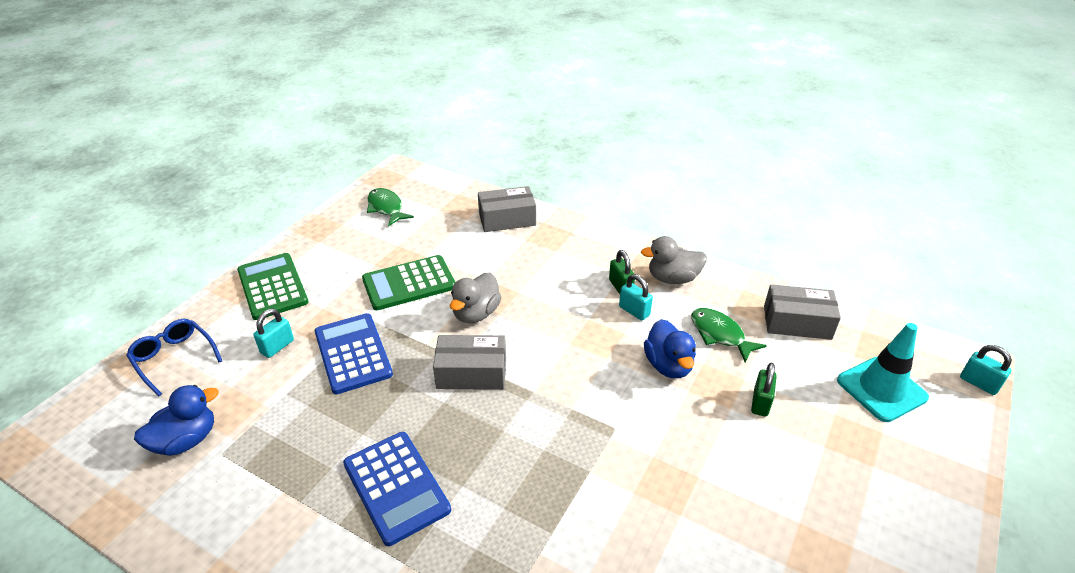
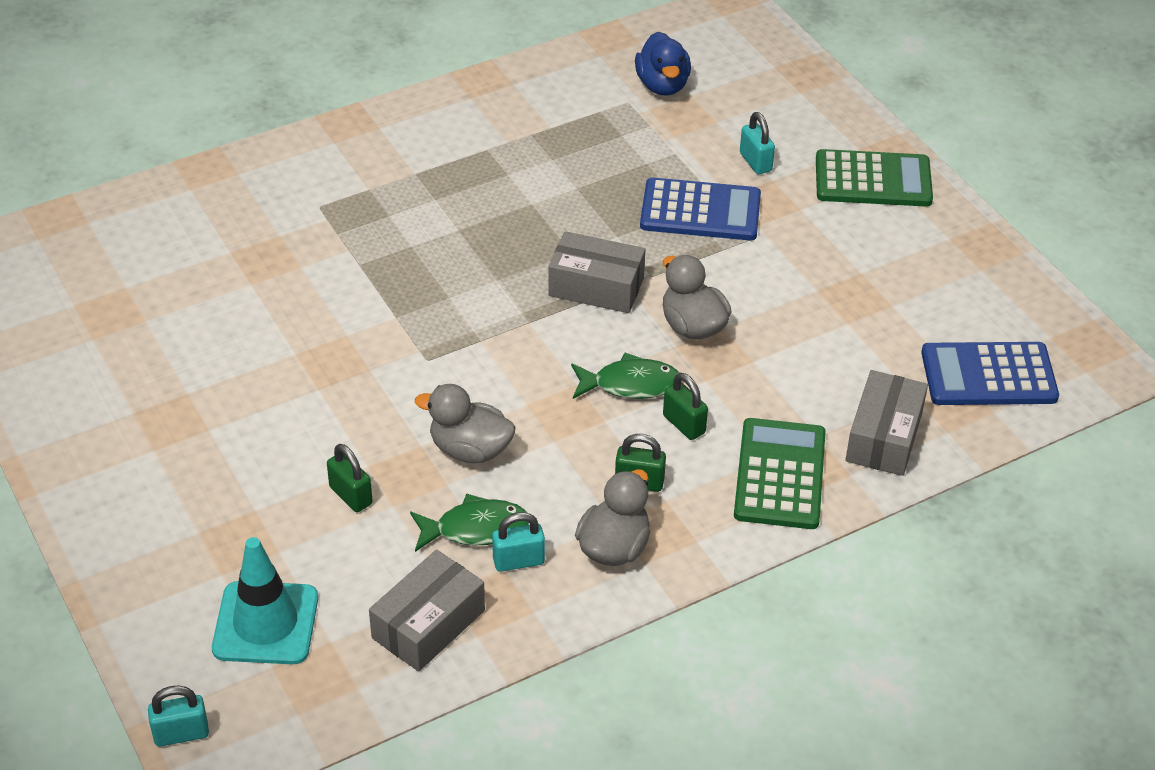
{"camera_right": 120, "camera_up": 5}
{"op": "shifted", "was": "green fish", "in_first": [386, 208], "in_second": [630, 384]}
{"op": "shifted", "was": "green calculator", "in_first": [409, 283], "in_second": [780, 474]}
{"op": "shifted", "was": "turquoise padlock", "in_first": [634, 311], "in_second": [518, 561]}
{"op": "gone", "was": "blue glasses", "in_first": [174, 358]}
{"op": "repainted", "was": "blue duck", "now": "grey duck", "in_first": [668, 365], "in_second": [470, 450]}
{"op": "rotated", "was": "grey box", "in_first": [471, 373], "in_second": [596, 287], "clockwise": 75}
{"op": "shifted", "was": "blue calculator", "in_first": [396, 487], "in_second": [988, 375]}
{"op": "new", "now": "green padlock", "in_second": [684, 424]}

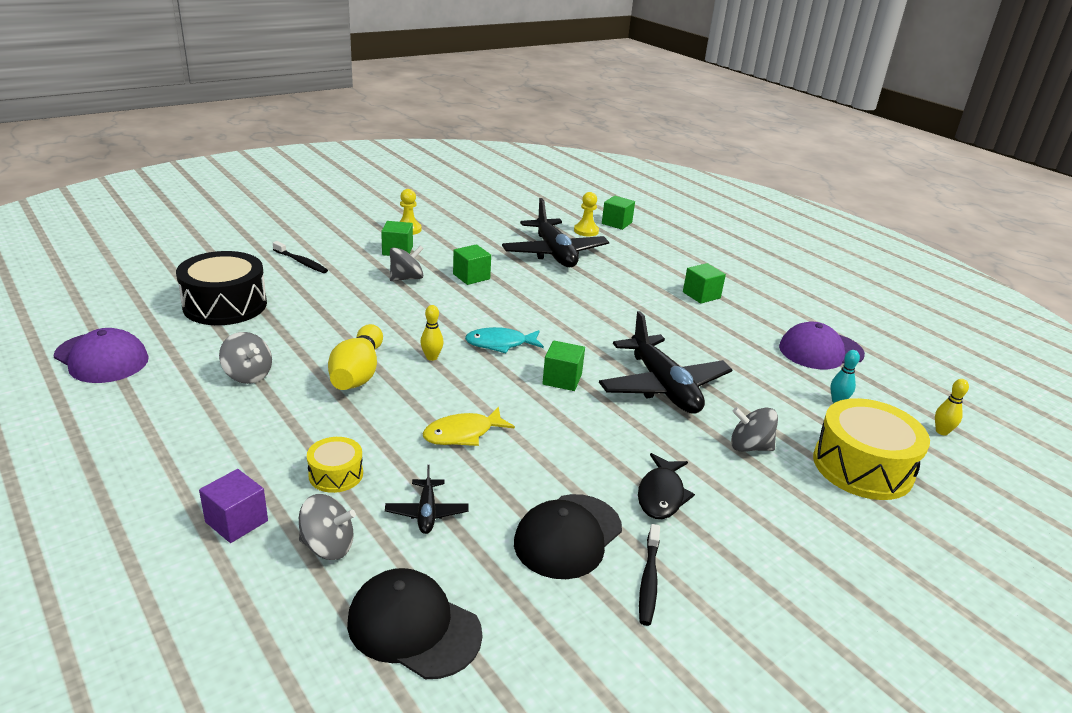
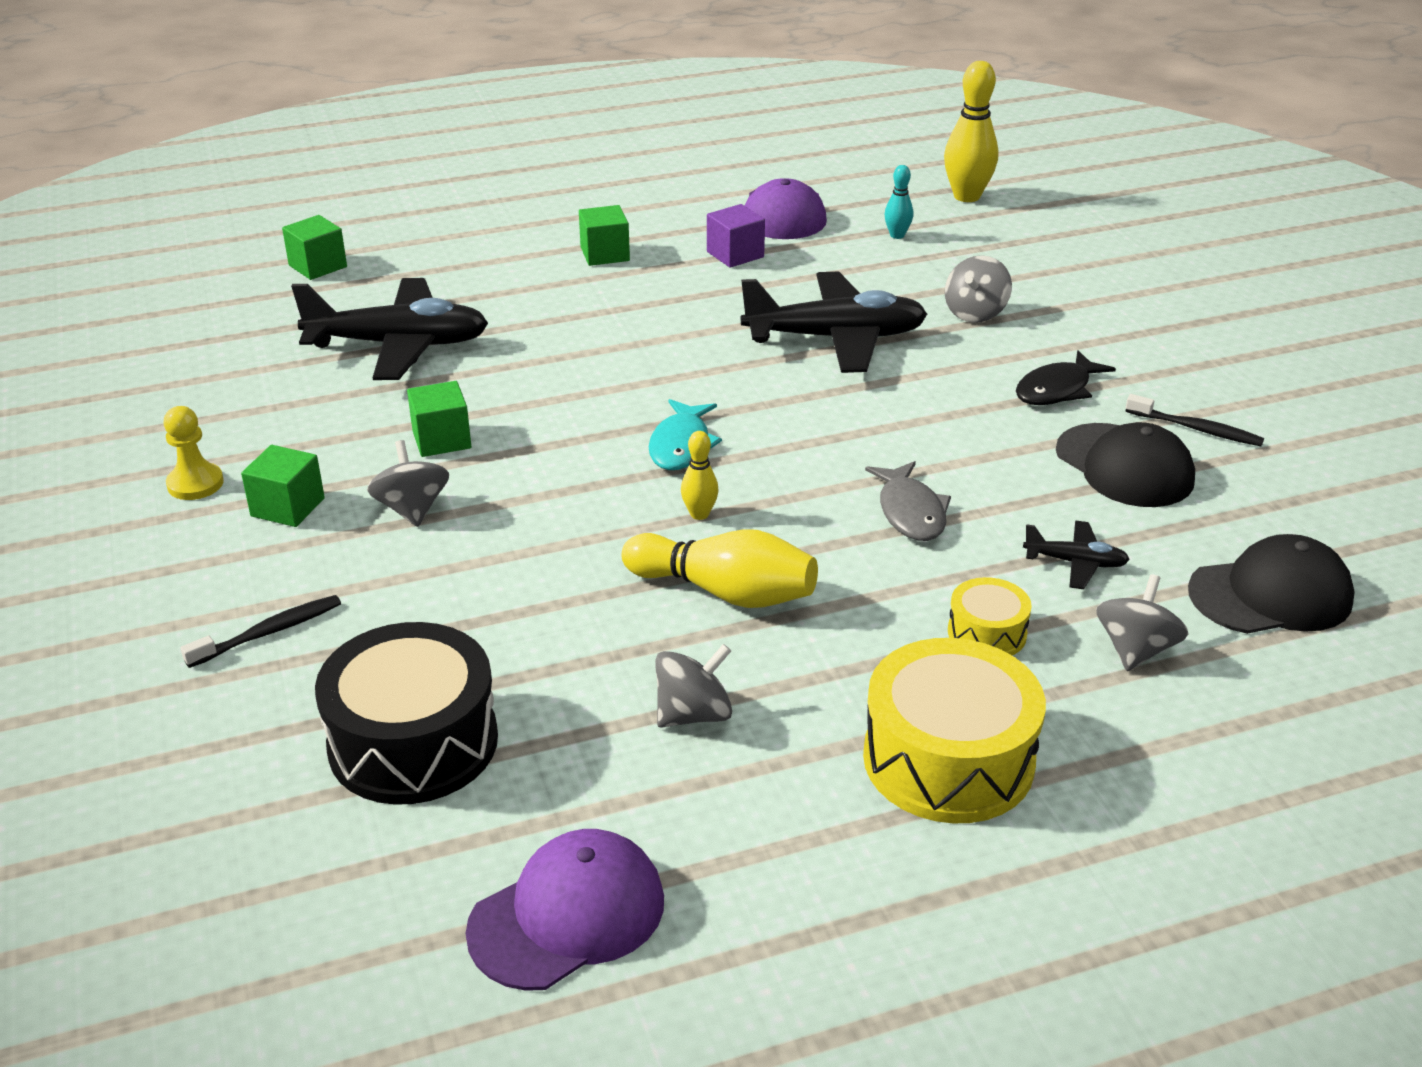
{"camera_right": -70, "camera_up": 5}
{"op": "gone", "was": "yellow pawn", "in_first": [586, 231]}
{"op": "gone", "was": "green cube", "in_first": [562, 379]}
{"op": "scaled", "was": "yellow bowling pin", "in_first": [941, 431], "in_second": [966, 196], "ratio": 1.93}
{"op": "shifted", "was": "yellow drum", "in_first": [862, 467], "in_second": [948, 759]}
{"op": "repainted", "was": "yellow fish", "now": "grey fish", "in_first": [462, 434], "in_second": [910, 512]}
{"op": "rotated", "was": "black fish", "in_first": [661, 495], "in_second": [1057, 390], "clockwise": 105}
{"op": "shifted", "was": "purple cube", "in_first": [236, 521], "in_second": [735, 254]}
{"op": "rotated", "was": "black cap", "in_first": [413, 627], "in_second": [1270, 595], "clockwise": -150}

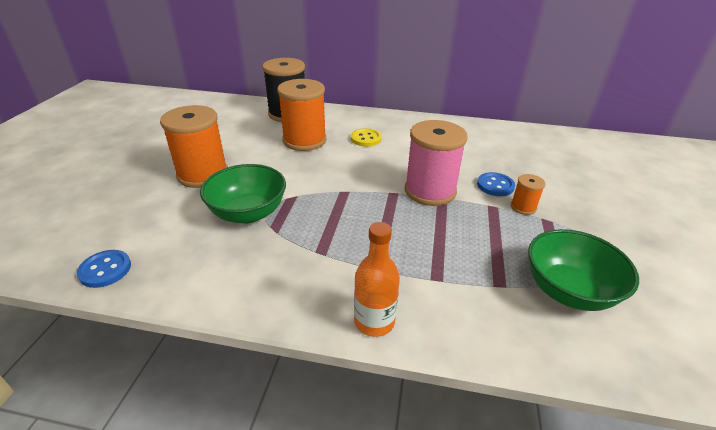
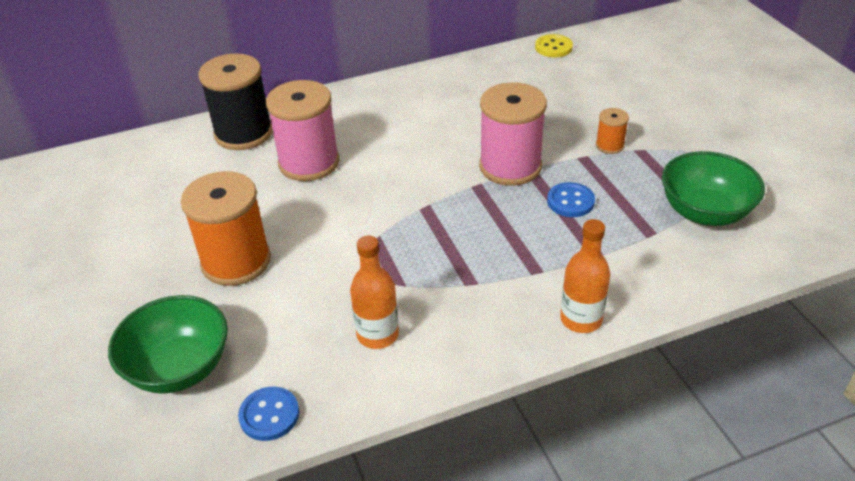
{"camera_right": -30, "camera_up": 5}
{"op": "repainted", "was": "orange spool", "now": "pink spool", "in_first": [304, 140], "in_second": [309, 162]}
{"op": "shifted", "was": "yellow button", "in_first": [366, 139], "in_second": [553, 47]}
{"op": "shifted", "was": "green bowl", "in_first": [248, 213], "in_second": [179, 368]}
{"op": "shifted", "was": "blue button", "in_first": [495, 185], "in_second": [570, 201]}
{"op": "new", "now": "orange bottle", "in_second": [377, 334]}

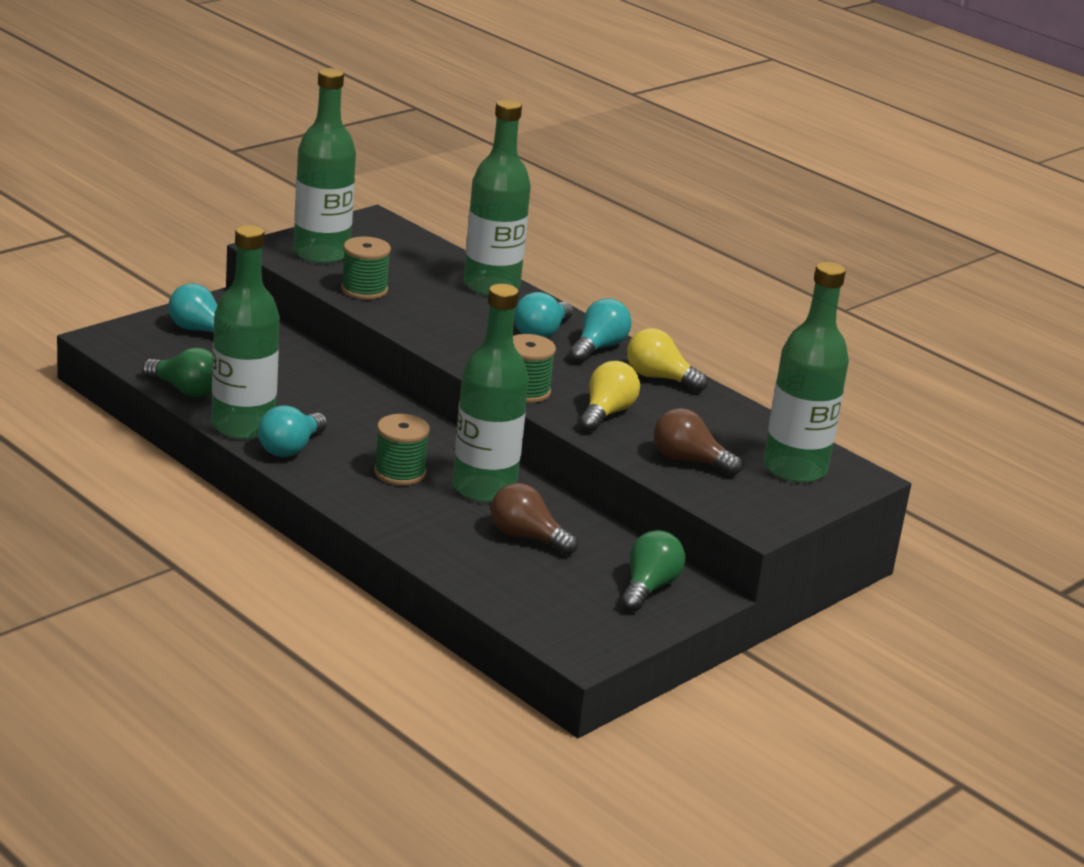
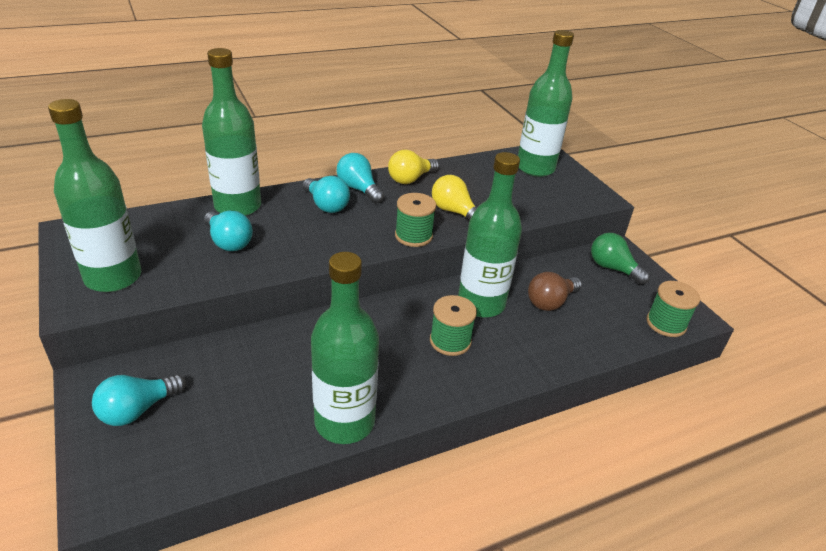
{"camera_right": -70, "camera_up": 10}
{"op": "shifted", "was": "green spool", "in_first": [364, 290], "in_second": [666, 323]}
{"op": "gone", "was": "green light bulb", "in_first": [185, 390]}
{"op": "shifted", "was": "turquoise light bulb", "in_first": [290, 448], "in_second": [228, 242]}
{"op": "gone", "was": "brown light bulb", "in_first": [689, 461]}

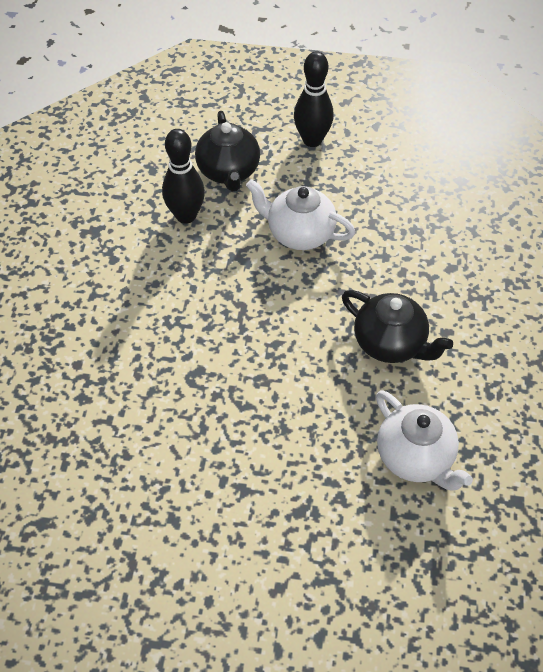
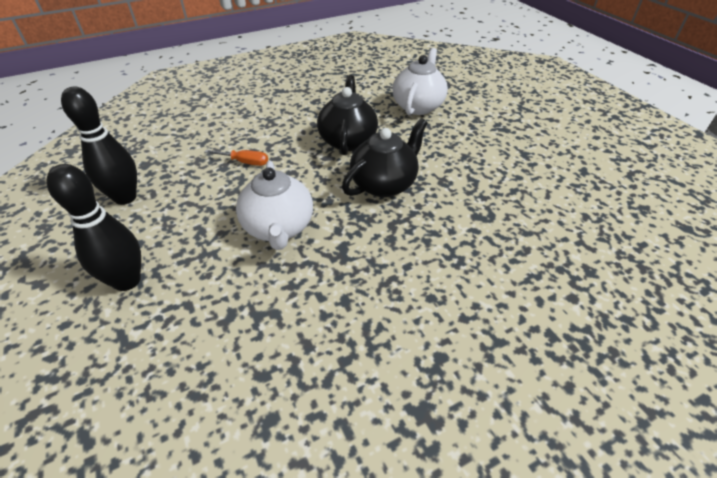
{"camera_right": -125, "camera_up": -10}
{"op": "shifted", "was": "black teapot", "in_first": [228, 172], "in_second": [384, 184]}
{"op": "shifted", "was": "black bowling pin", "in_first": [186, 216], "in_second": [125, 198]}
{"op": "new", "now": "orange screwdriver", "in_second": [245, 162]}

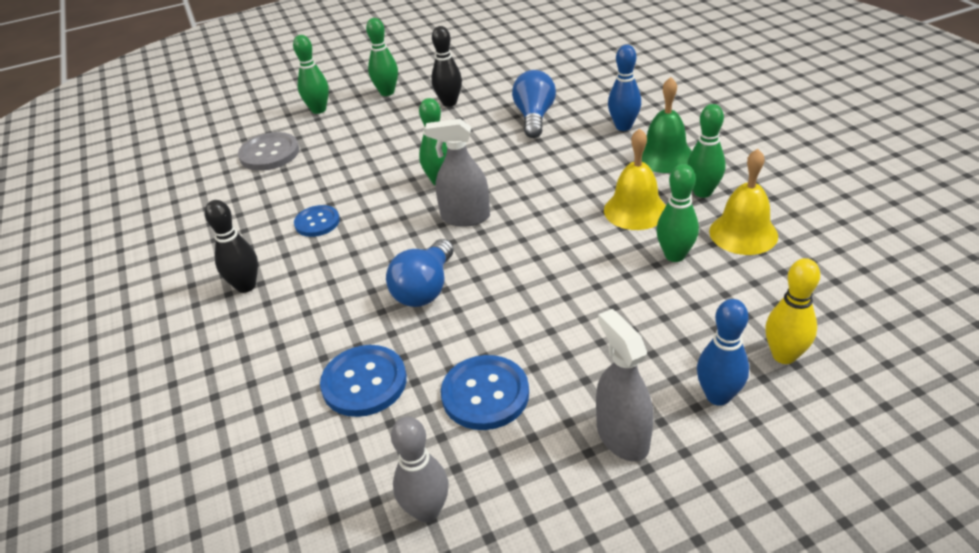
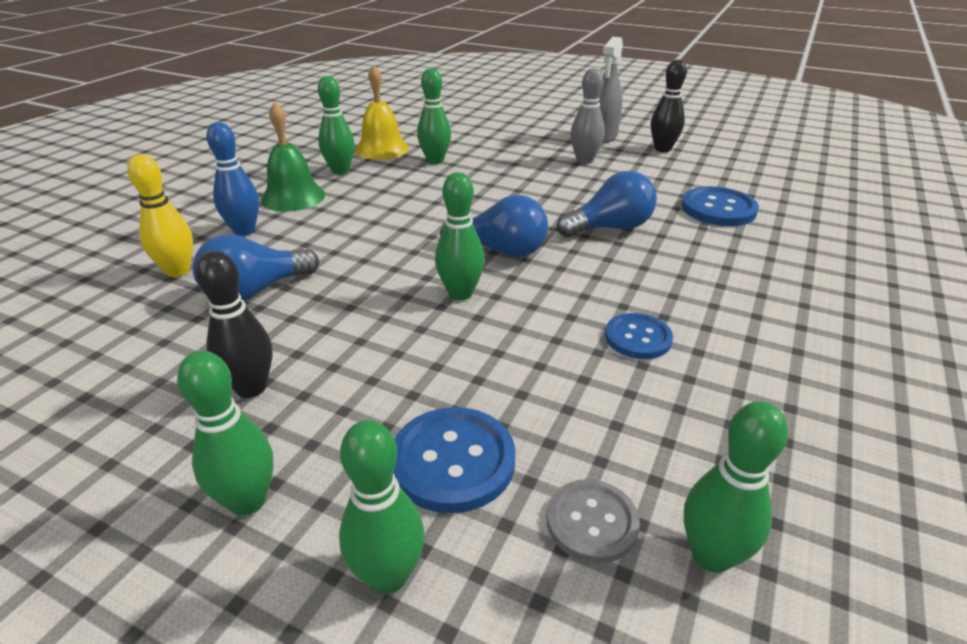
{"camera_right": -135, "camera_up": -5}
{"op": "swapped", "was": "grey spray bottle", "now": "blue light bulb", "in_first": [465, 217], "in_second": [500, 251]}
{"op": "gone", "was": "yellow bell", "in_first": [635, 210]}
{"op": "scaled", "was": "grey button", "in_first": [269, 153], "in_second": [592, 522], "ratio": 0.67}
{"op": "shifted", "was": "black bowling pin", "in_first": [246, 286], "in_second": [662, 149]}
{"op": "shifted", "was": "yellow bowling pin", "in_first": [784, 355], "in_second": [178, 271]}
{"op": "gone", "was": "blue bowling pin", "in_first": [718, 396]}
{"op": "shifted", "was": "blue button", "in_first": [485, 394], "in_second": [453, 461]}
{"op": "shifted", "was": "grey bowling pin", "in_first": [427, 510], "in_second": [584, 160]}
{"op": "new", "now": "green bowling pin", "in_second": [711, 556]}

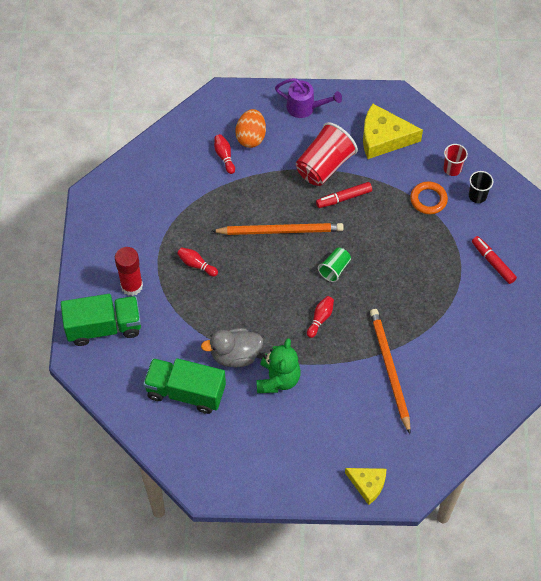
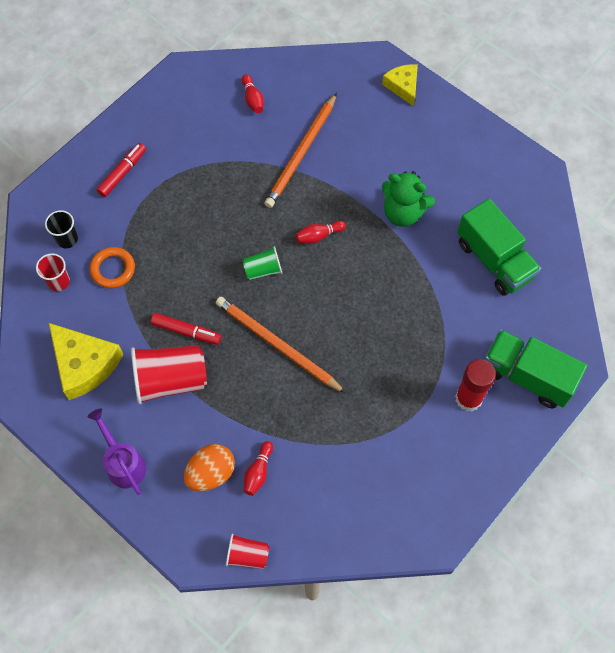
{"camera_right": -140, "camera_up": 5}
{"op": "rotated", "was": "red marker", "in_first": [493, 262], "in_second": [122, 173], "clockwise": -150}
{"op": "shifted", "was": "red bowling pin", "in_first": [196, 265], "in_second": [253, 99]}
{"op": "gone", "was": "grey duck", "in_first": [235, 355]}
{"op": "rotated", "was": "green teddy bear", "in_first": [278, 379], "in_second": [403, 212], "clockwise": -120}
{"op": "new", "now": "red cup", "in_second": [247, 555]}

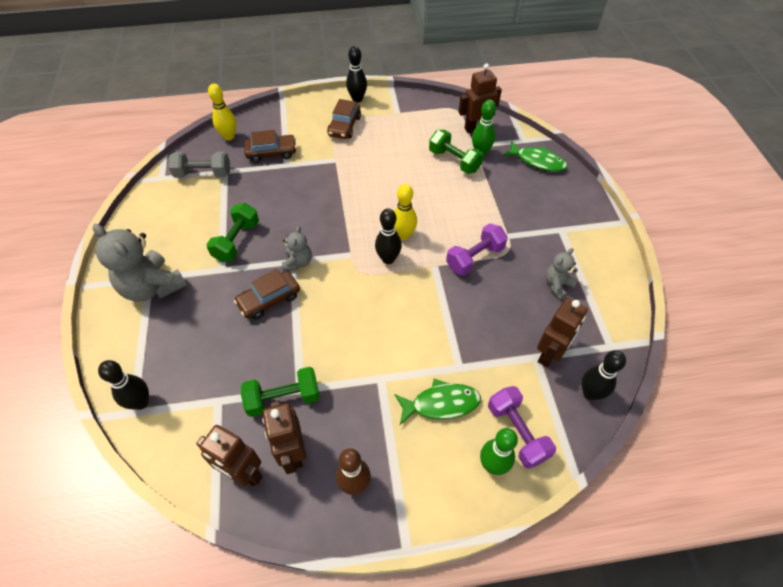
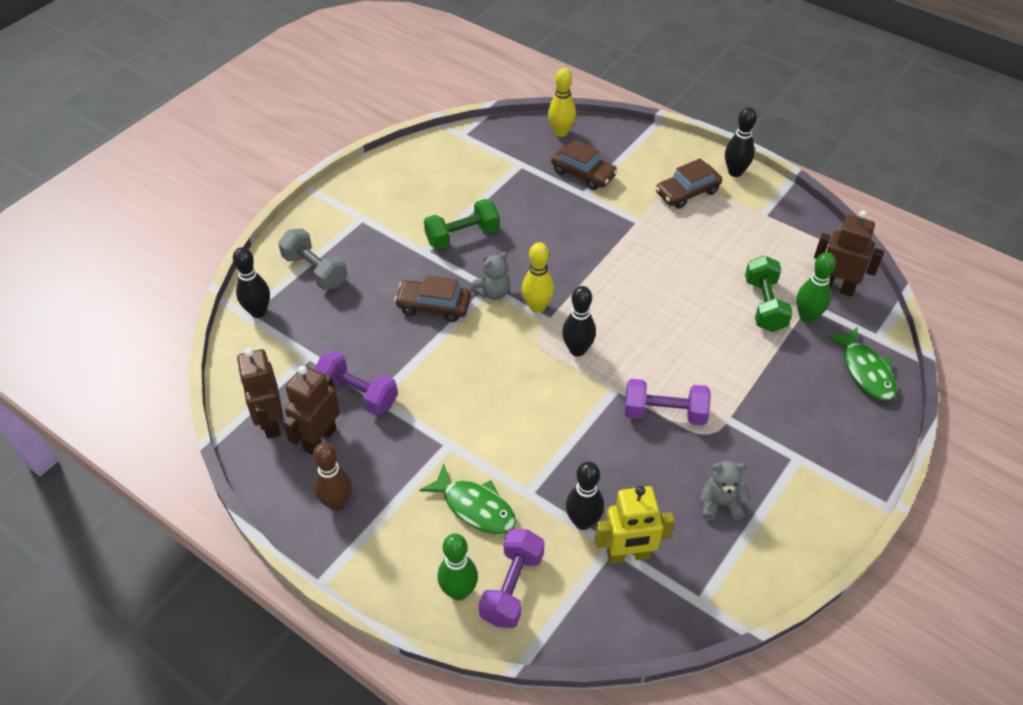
{"camera_right": 45, "camera_up": -5}
{"op": "shifted", "was": "grey dumbbell", "in_first": [203, 174], "in_second": [315, 271]}
{"op": "shifted", "was": "yellow bowling pin", "in_first": [403, 235], "in_second": [537, 307]}
{"op": "gone", "was": "grey teddy bear", "in_first": [152, 287]}
{"op": "repainted", "was": "brown robot", "now": "yellow robot", "in_first": [550, 354], "in_second": [628, 555]}
{"op": "shifted", "was": "black bowling pin", "in_first": [590, 393], "in_second": [583, 521]}
{"op": "repainted", "was": "green dumbbell", "now": "purple dumbbell", "in_first": [283, 398], "in_second": [357, 394]}

